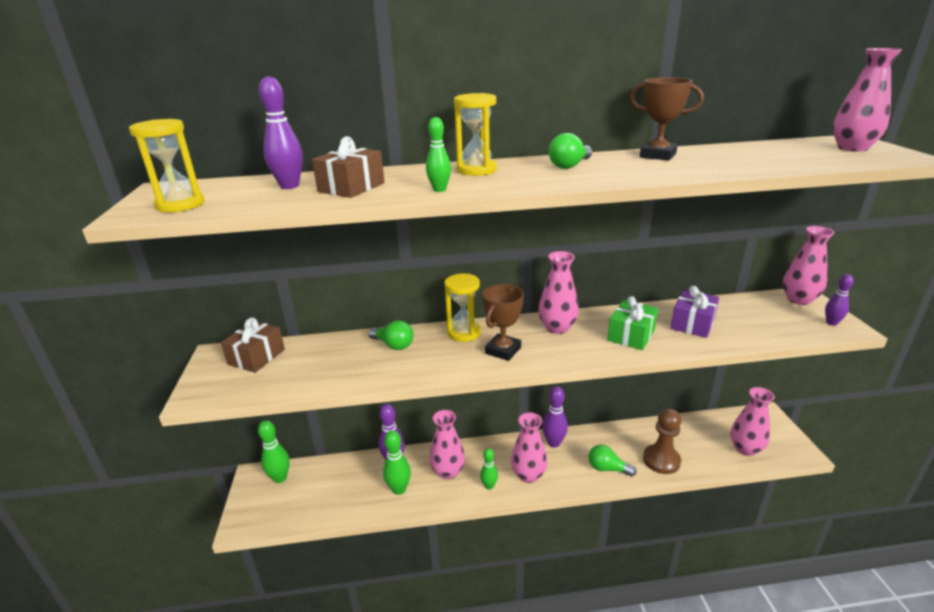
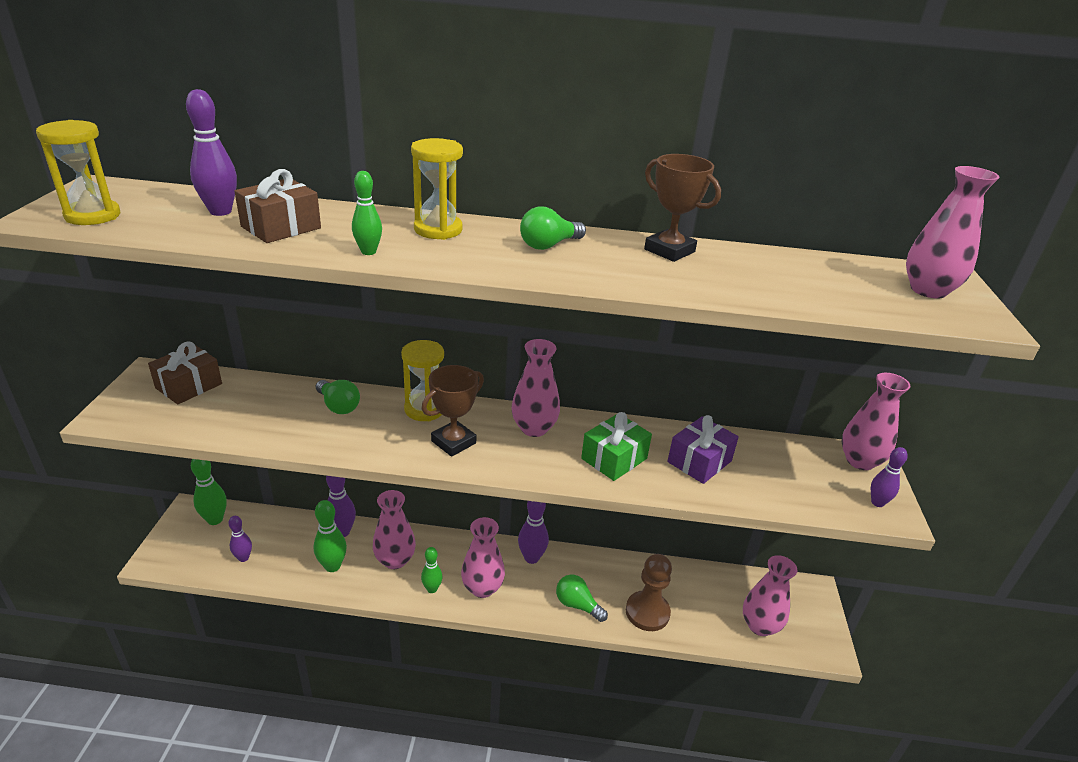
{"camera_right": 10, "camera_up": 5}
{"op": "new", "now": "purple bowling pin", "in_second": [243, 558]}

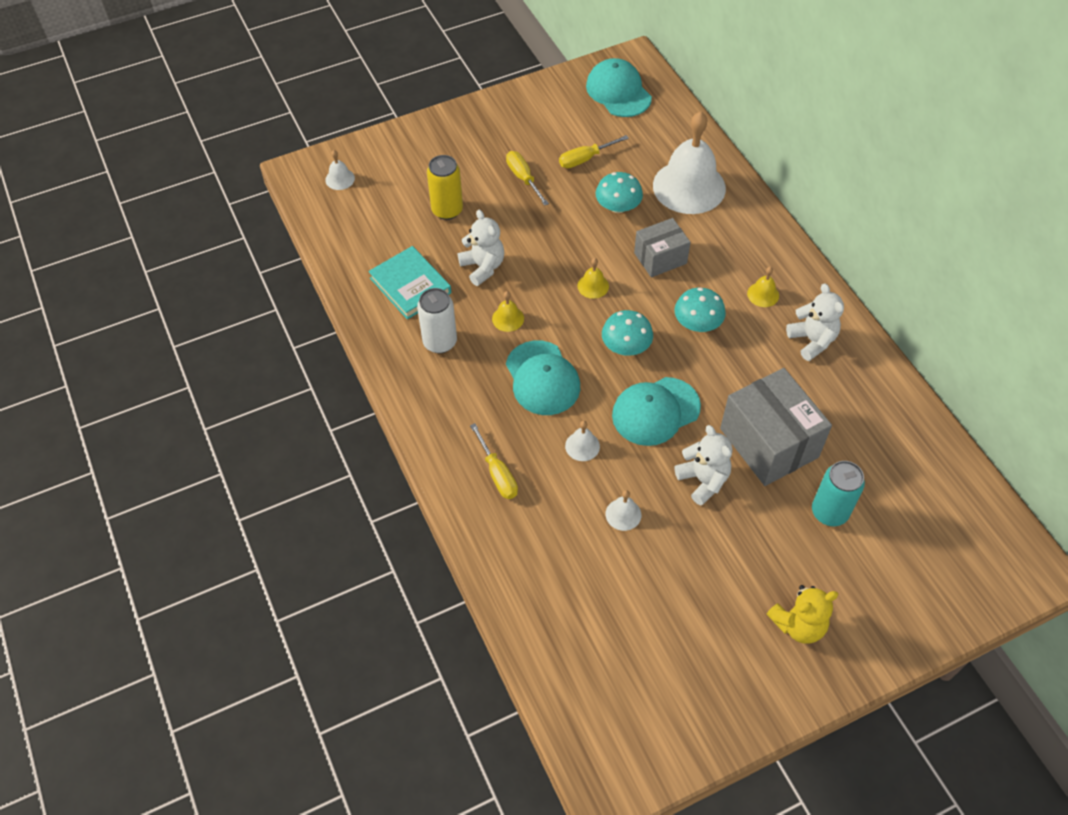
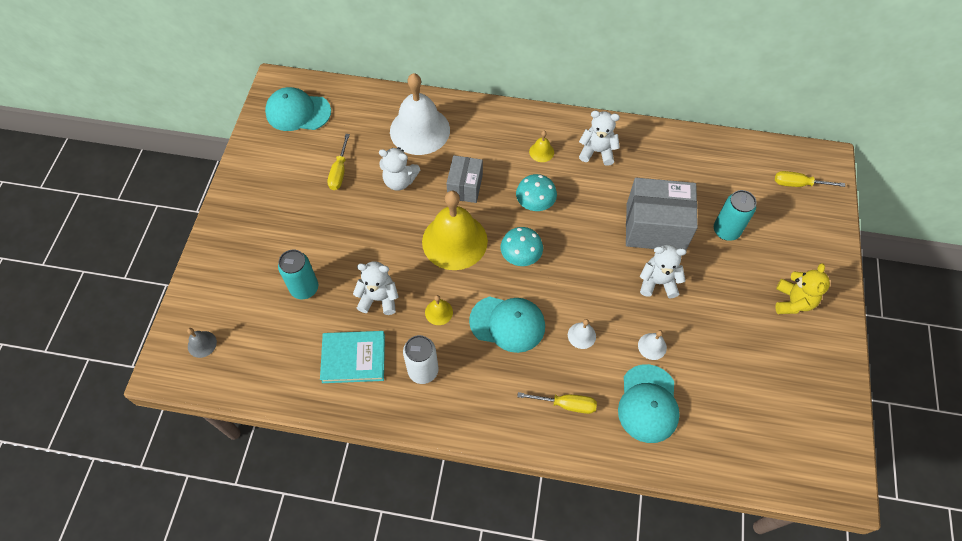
{"camera_right": -55, "camera_up": 5}
{"op": "repainted", "was": "white bell", "now": "grey bell", "in_first": [340, 179], "in_second": [202, 344]}
{"op": "shifted", "was": "yellow screwdriver", "in_first": [523, 178], "in_second": [798, 184]}
{"op": "repainted", "was": "yellow can", "now": "turquoise can", "in_first": [447, 210], "in_second": [304, 288]}
{"op": "swapped", "was": "turquoise mushroom", "now": "white teddy bear", "in_first": [618, 207], "in_second": [399, 181]}
{"op": "scaled", "was": "yellow bell", "in_first": [593, 286], "in_second": [454, 241], "ratio": 2.46}
{"op": "shifted", "was": "turquoise cap", "in_first": [655, 411], "in_second": [648, 404]}

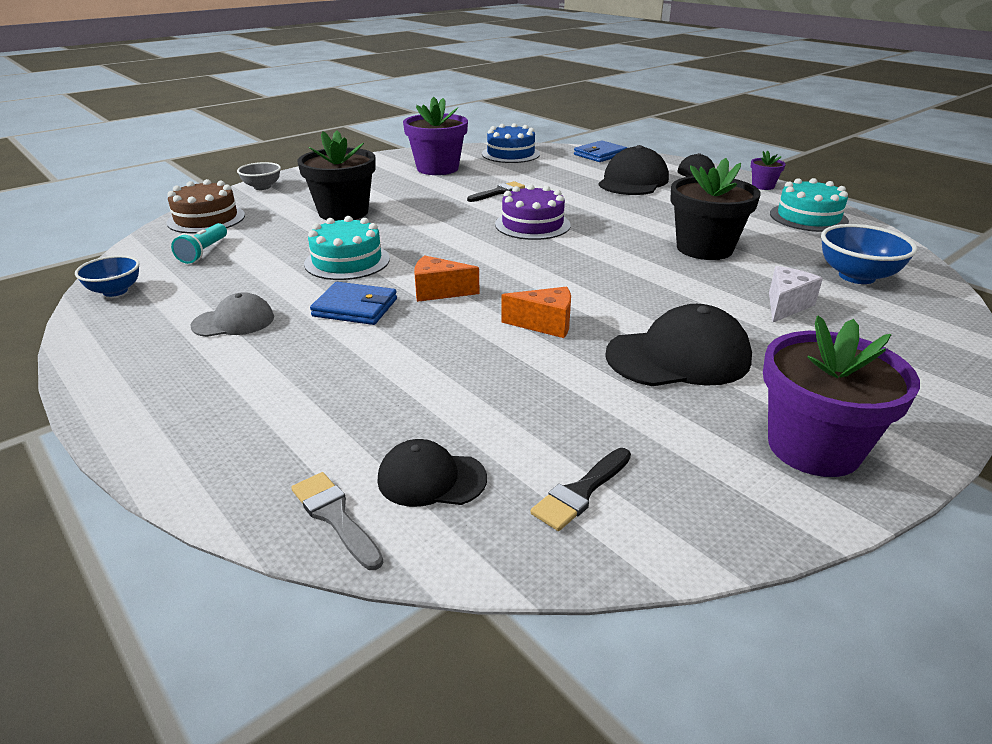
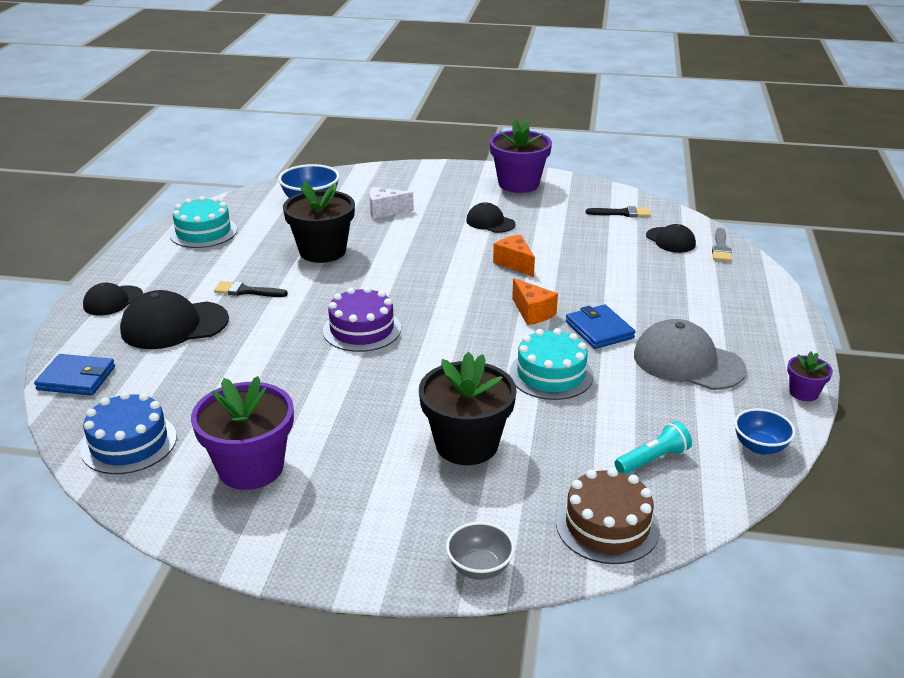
{"camera_right": -130, "camera_up": 0}
{"op": "shifted", "was": "purple flower pot", "in_first": [763, 186], "in_second": [803, 393]}
{"op": "shifted", "was": "black brush", "in_first": [498, 192], "in_second": [246, 291]}
{"op": "scaled", "was": "grey cap", "in_first": [234, 321], "in_second": [687, 362], "ratio": 1.69}
{"op": "scaled", "was": "black cap", "in_first": [678, 357], "in_second": [490, 222], "ratio": 0.59}

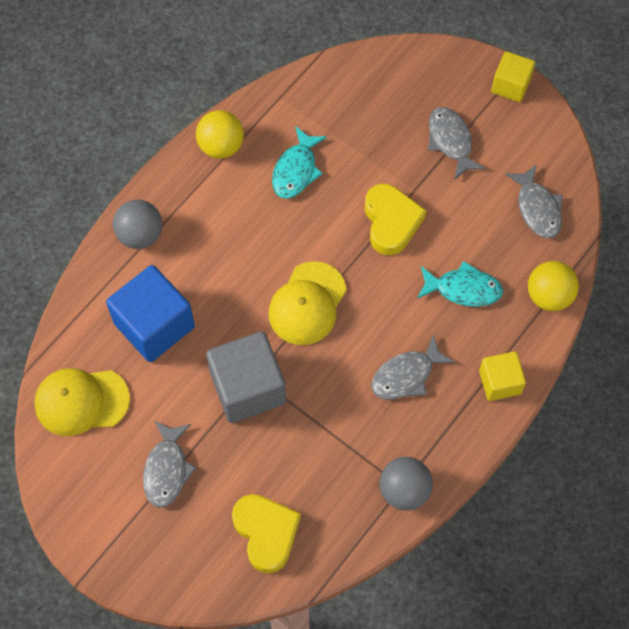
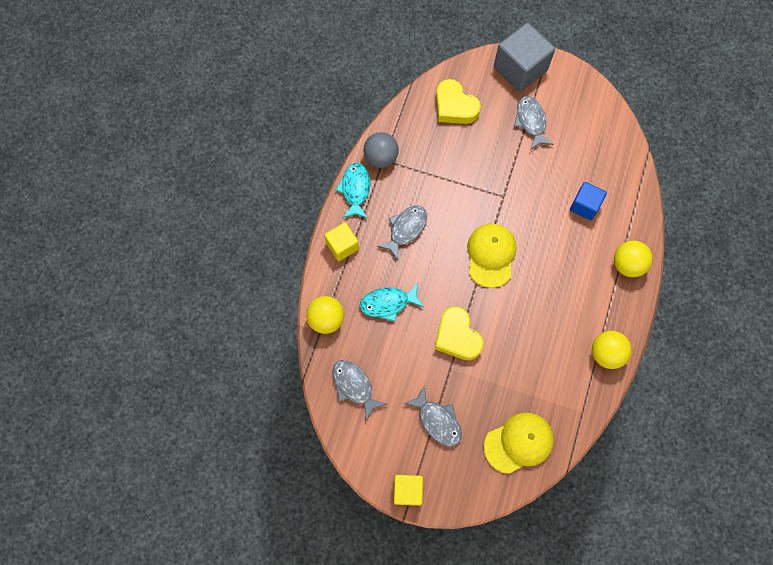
{"camera_right": 160, "camera_up": 5}
{"op": "shifted", "was": "turquoise fish", "in_first": [296, 170], "in_second": [355, 190]}
{"op": "repainted", "was": "grey ball", "now": "yellow ball", "in_first": [140, 235], "in_second": [627, 264]}
{"op": "scaled", "was": "blue cube", "in_first": [154, 325], "in_second": [584, 206], "ratio": 0.58}
{"op": "shifted", "was": "grey cube", "in_first": [248, 388], "in_second": [520, 69]}
{"op": "shifted", "was": "yellow cap", "in_first": [81, 401], "in_second": [519, 443]}

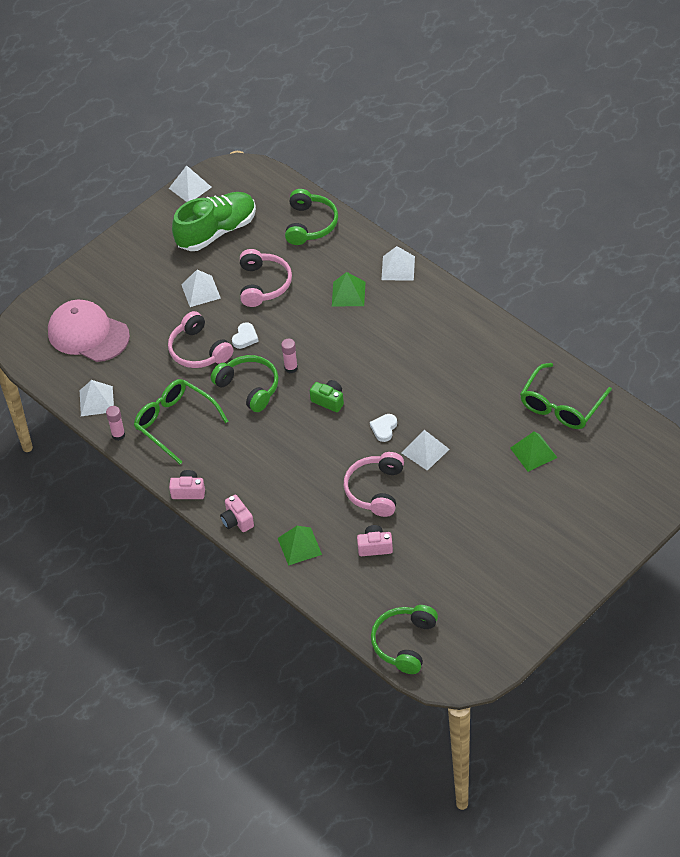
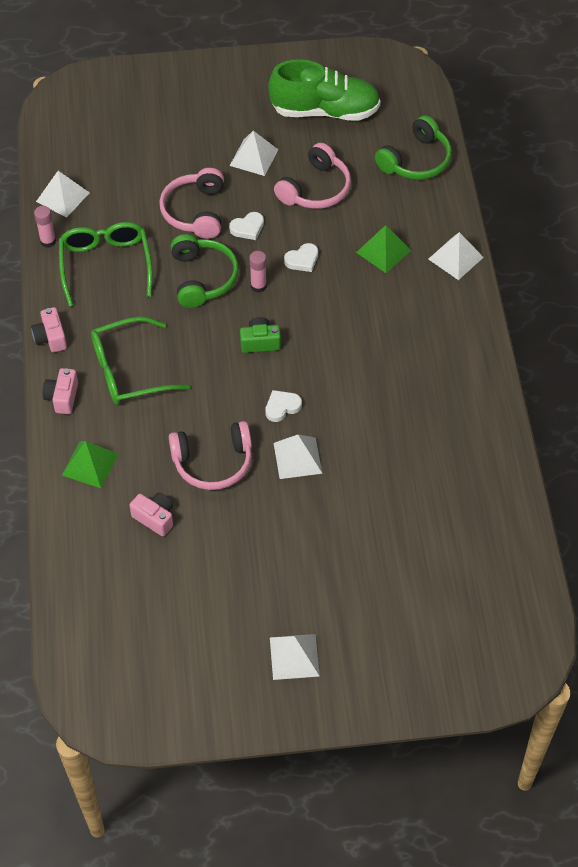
{"camera_right": 35, "camera_up": 5}
{"op": "shifted", "was": "white pyramid", "in_first": [190, 187], "in_second": [294, 656]}
{"op": "gone", "was": "pink cap", "in_first": [88, 334]}
{"op": "shifted", "was": "green glasses", "in_first": [561, 406], "in_second": [129, 371]}
{"op": "rotated", "was": "green camera", "in_first": [329, 400], "in_second": [260, 342], "clockwise": -75}
{"op": "gone", "was": "green pyramid", "in_first": [533, 452]}
{"op": "rotated", "was": "pink headphones", "in_first": [376, 490], "in_second": [213, 462], "clockwise": -150}
{"op": "rotated", "was": "pink camera", "in_first": [188, 491], "in_second": [51, 338], "clockwise": -150}
{"op": "gone", "was": "green headphones", "in_first": [405, 643]}
{"op": "new", "now": "white heart", "in_second": [302, 260]}

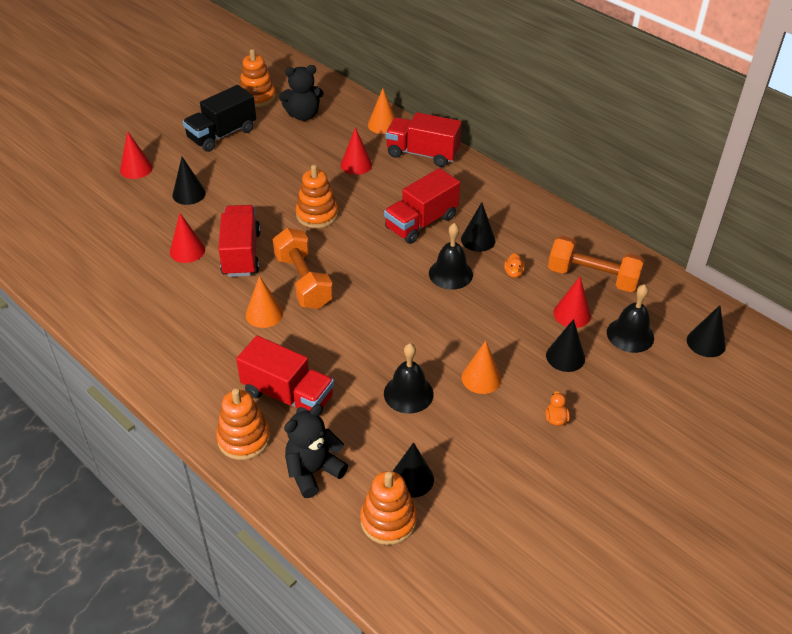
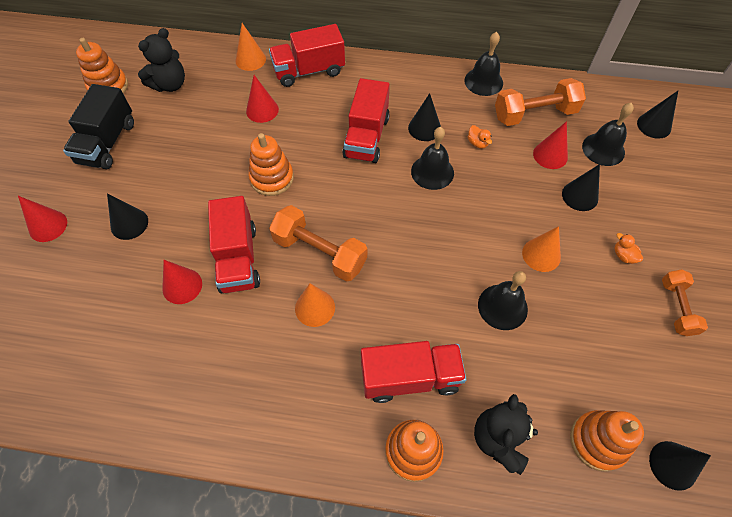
{"camera_right": -35, "camera_up": 15}
{"op": "rotated", "was": "red truck", "in_first": [241, 254], "in_second": [238, 258], "clockwise": -150}
{"op": "shifted", "was": "black cone", "in_first": [412, 479], "in_second": [673, 465]}
{"op": "new", "now": "black bell", "in_second": [483, 81]}
{"op": "new", "now": "orange dumbbell", "in_second": [677, 308]}

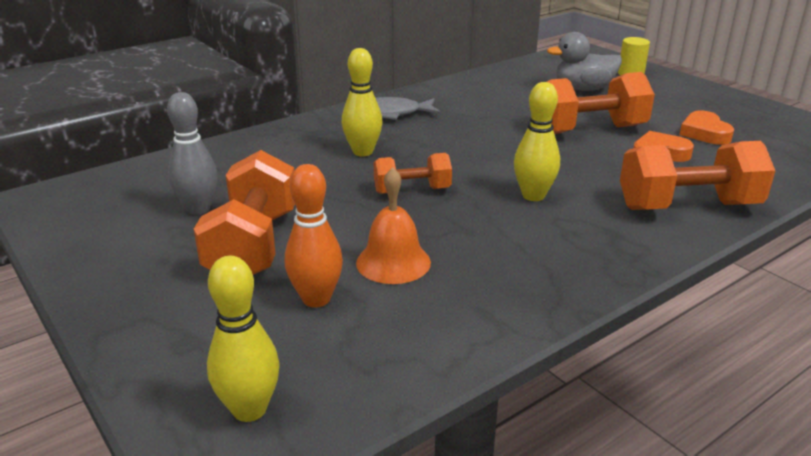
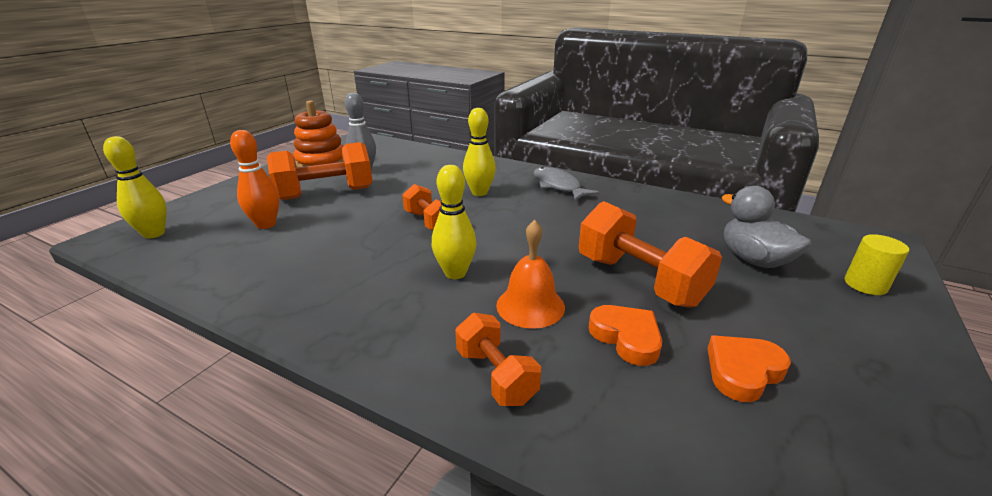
{"camera_right": 65, "camera_up": 0}
{"op": "scaled", "was": "orange dumbbell", "in_first": [688, 206], "in_second": [496, 376], "ratio": 0.59}
{"op": "shifted", "was": "orange bell", "in_first": [393, 262], "in_second": [530, 306]}
{"op": "new", "now": "orange stacking toy", "in_second": [321, 162]}

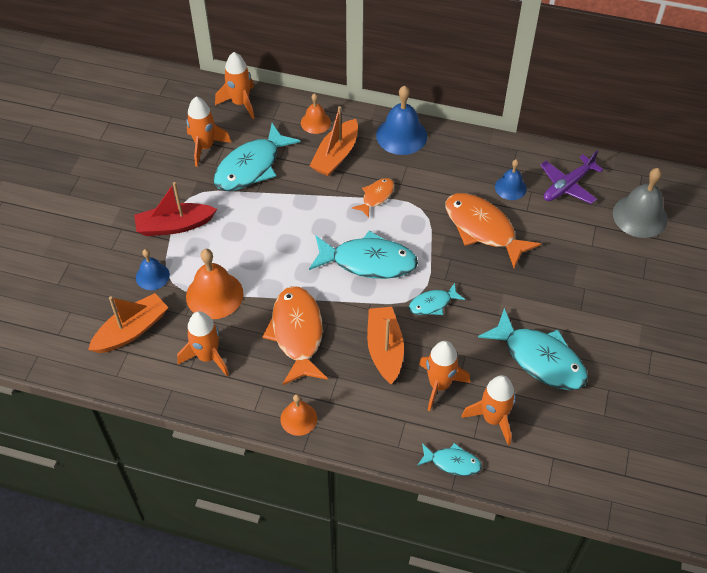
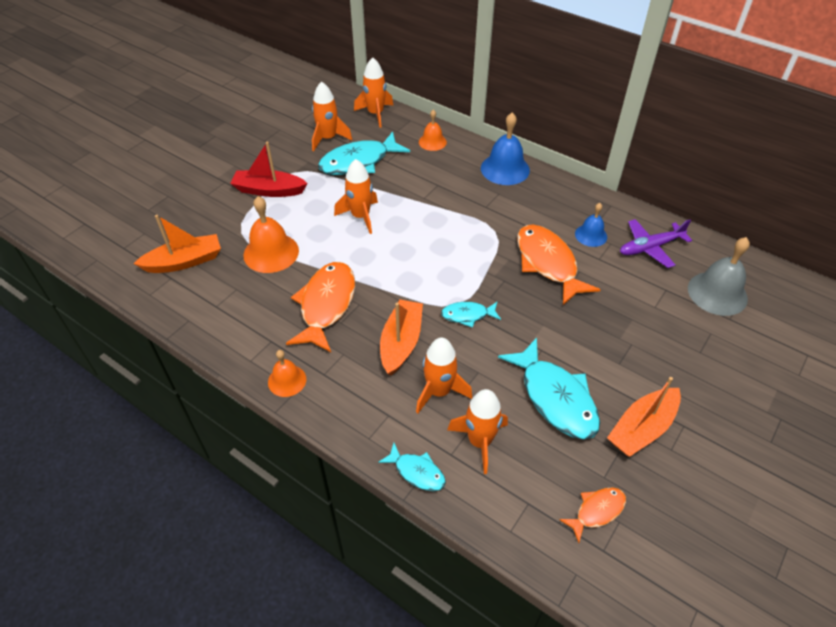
{"camera_right": 20, "camera_up": -5}
{"op": "shifted", "was": "orange boat", "in_first": [336, 155], "in_second": [642, 428]}
{"op": "shifted", "was": "orange fish", "in_first": [376, 197], "in_second": [597, 511]}
{"op": "gone", "was": "turquoise fish", "in_first": [368, 262]}
{"op": "gone", "was": "blue bell", "in_first": [152, 276]}
{"op": "shifted", "was": "orange rocket", "in_first": [208, 356], "in_second": [360, 216]}

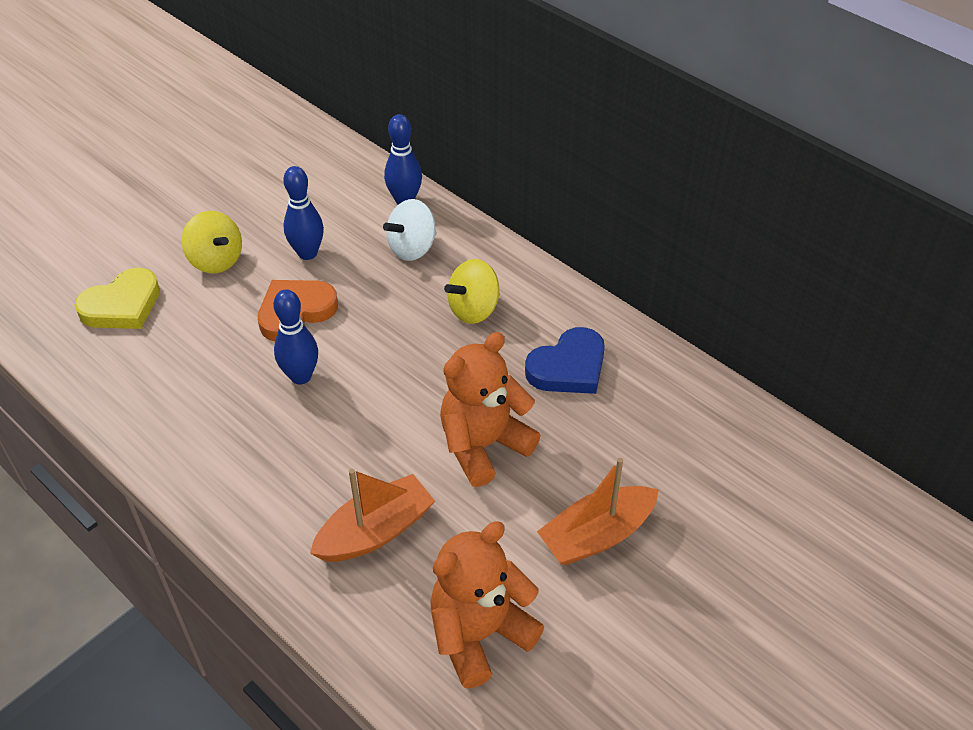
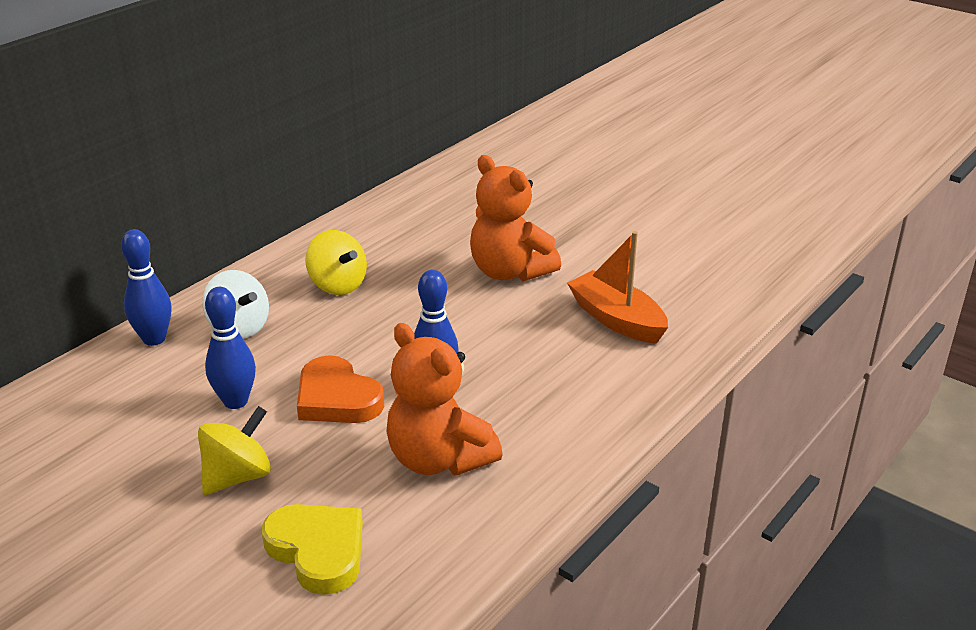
{"camera_right": -95, "camera_up": -15}
{"op": "gone", "was": "blue heart", "in_first": [568, 367]}
{"op": "gone", "was": "orange boat", "in_first": [596, 535]}
{"op": "shifted", "was": "orange teddy bear", "in_first": [479, 634], "in_second": [439, 459]}

